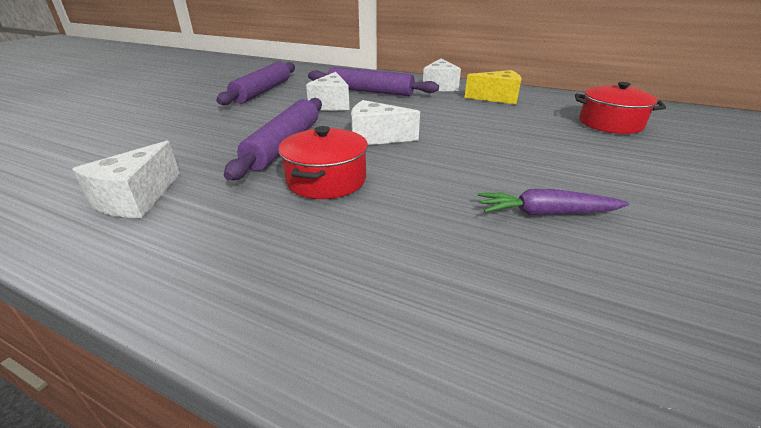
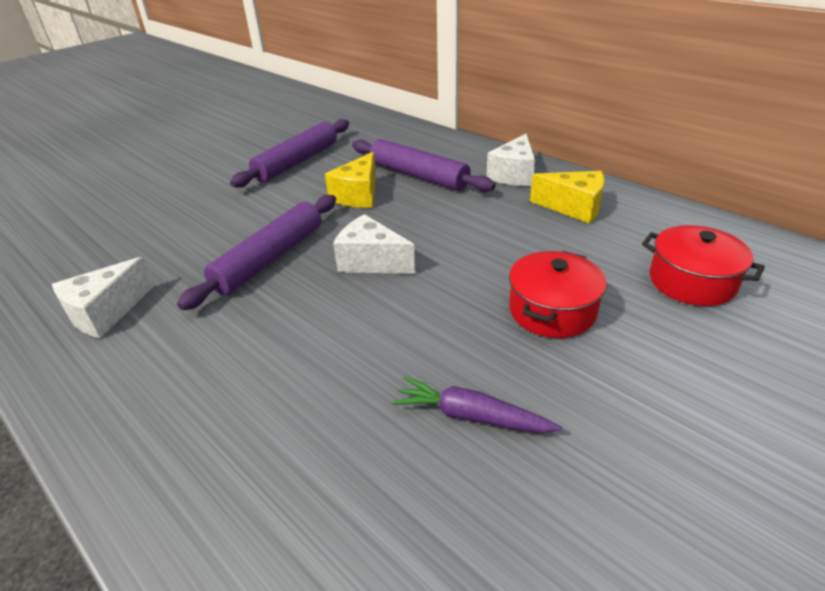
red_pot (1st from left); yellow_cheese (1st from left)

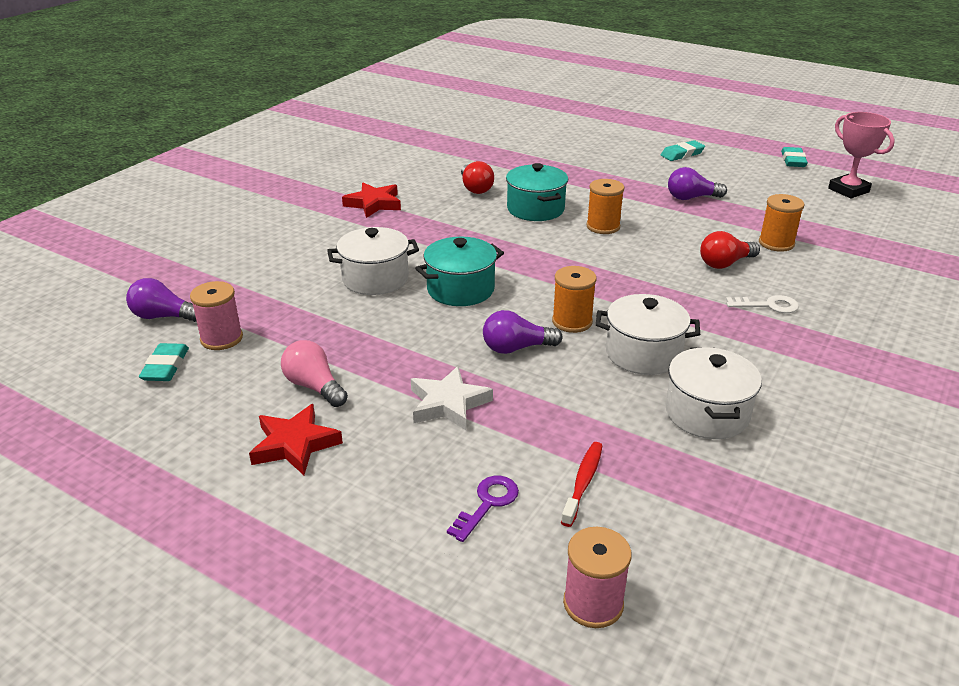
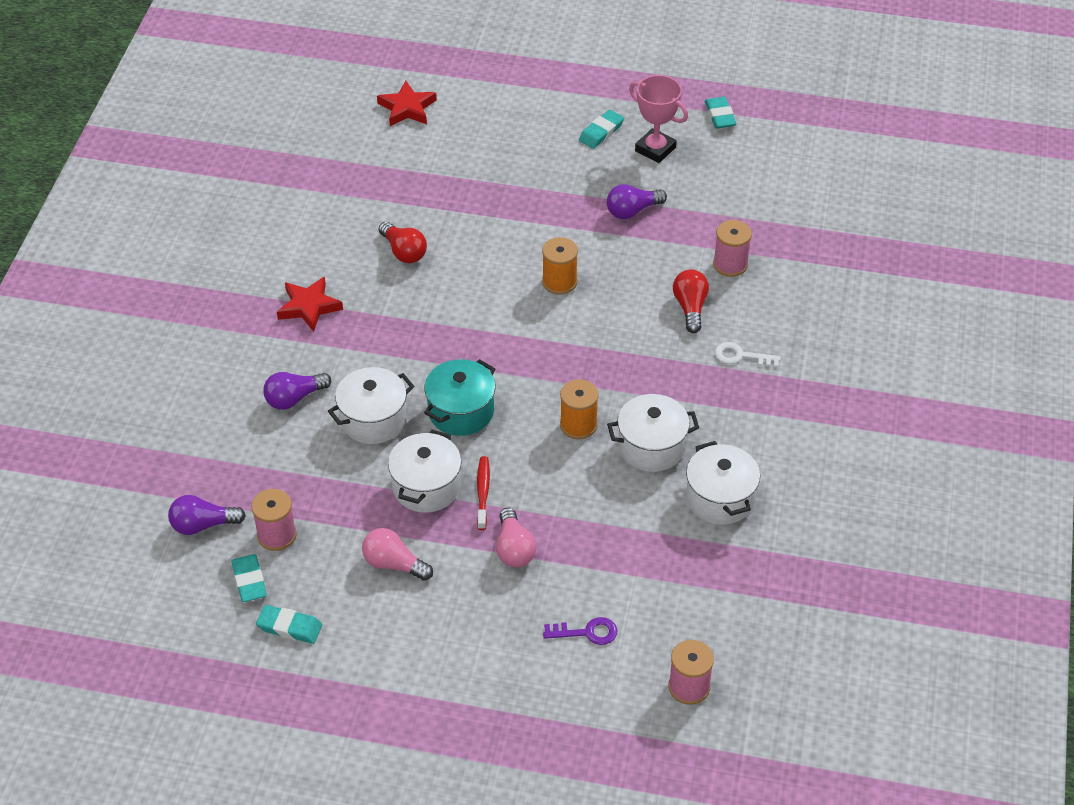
red_star (2nd from left); pink_light_bulb (2nd from left); purple_key; purple_light_bulb (2nd from left); turquoise_pot (2nd from left in the first image); red_toothbrush; red_light_bulb (2nd from left); white_key; pink_spool (3rd from left); pink_trophy; turquoise_eraser (2nd from left); white_pot (2nd from left)

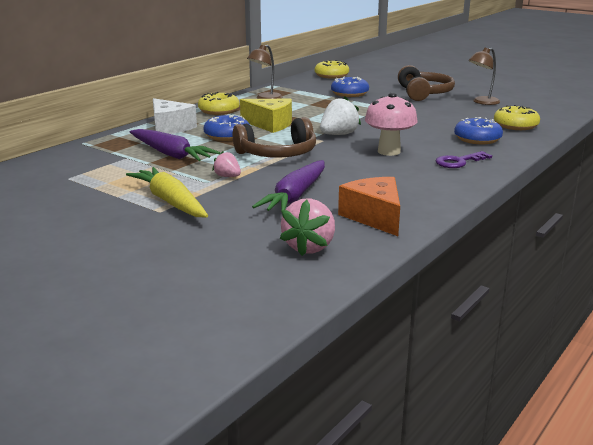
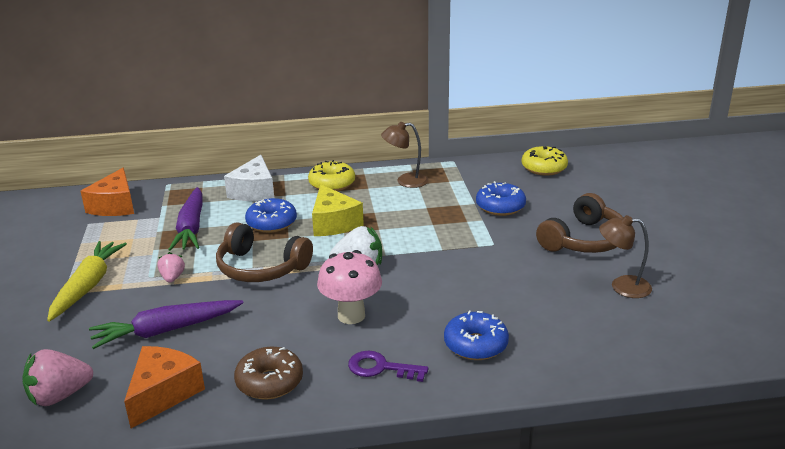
yellow_donut (3rd from left in the first image); orange_cheese (1st from left); brown_donut

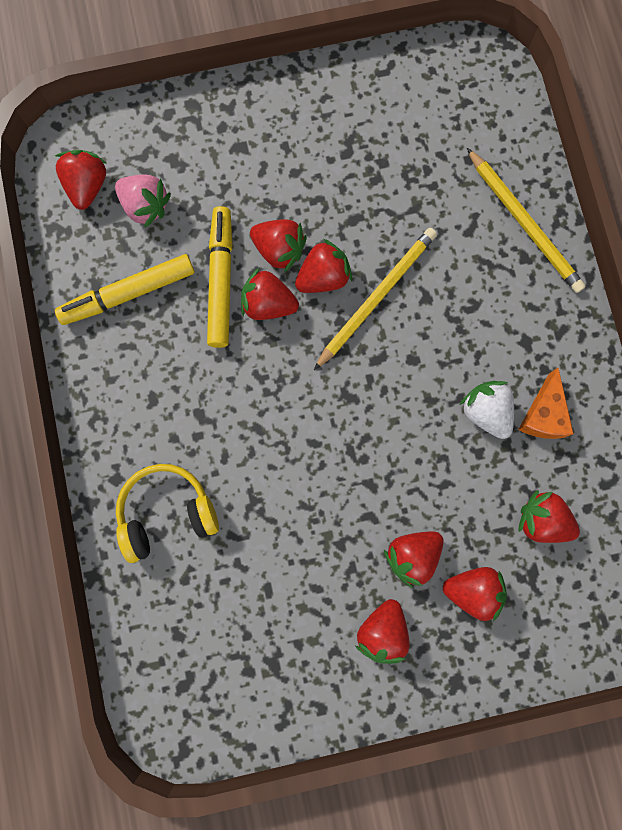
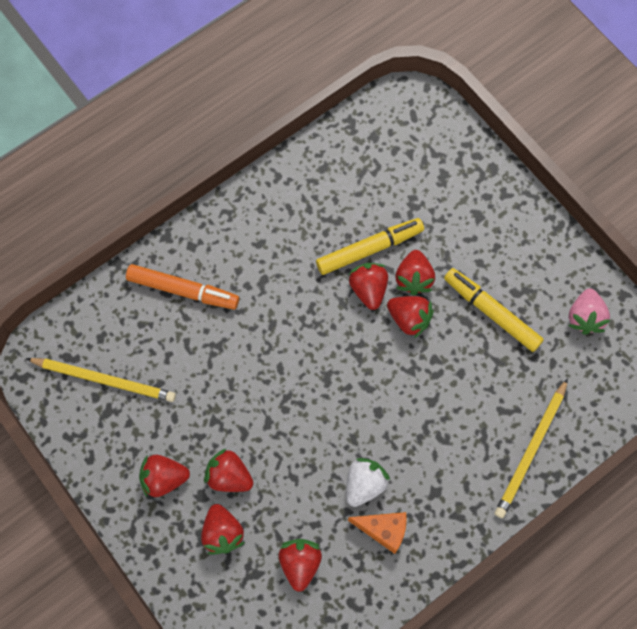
red_strawberry (1st from left in the first image); yellow_marker (2nd from left); pink_strawberry; orange_marker; yellow_pencil (1st from left); orange_cheese

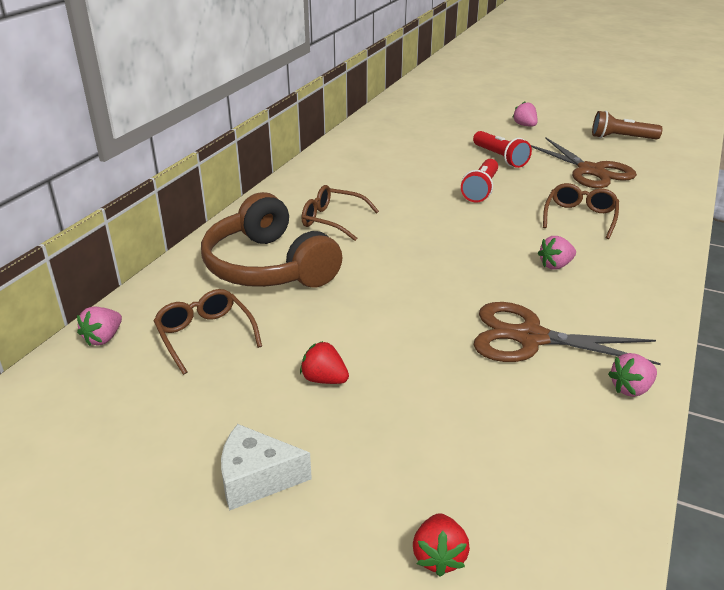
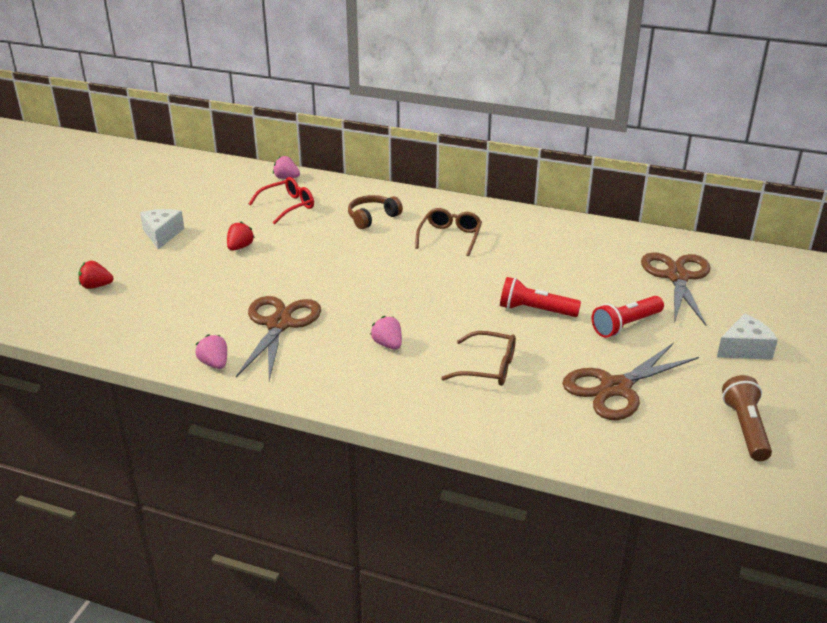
red_glasses; brown_headphones; white_cheese (2nd from left); brown_scissors (3rd from left)

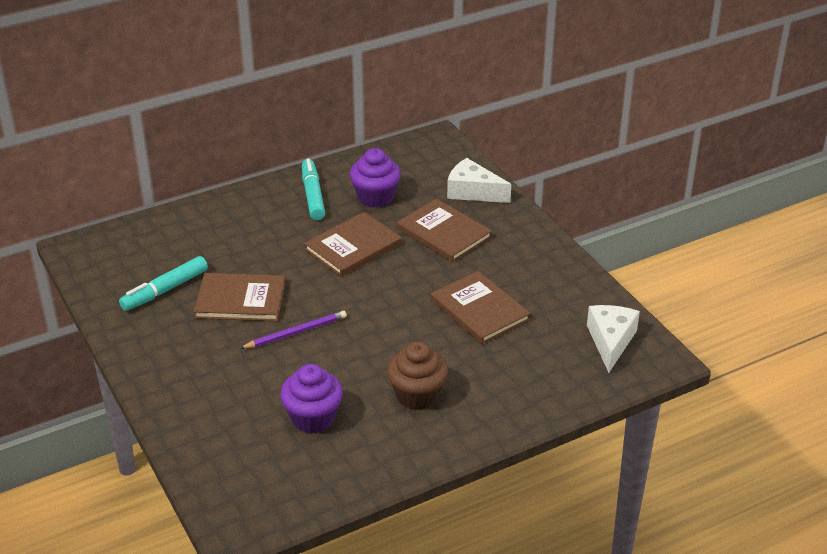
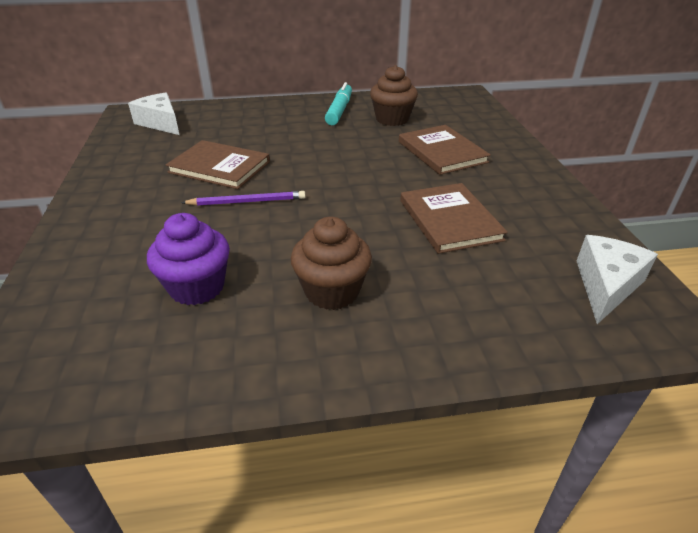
turquoise_marker (1st from left in the first image); brown_book (2nd from left in the first image); brown_cupcake (2nd from left); white_cheese (1st from left)

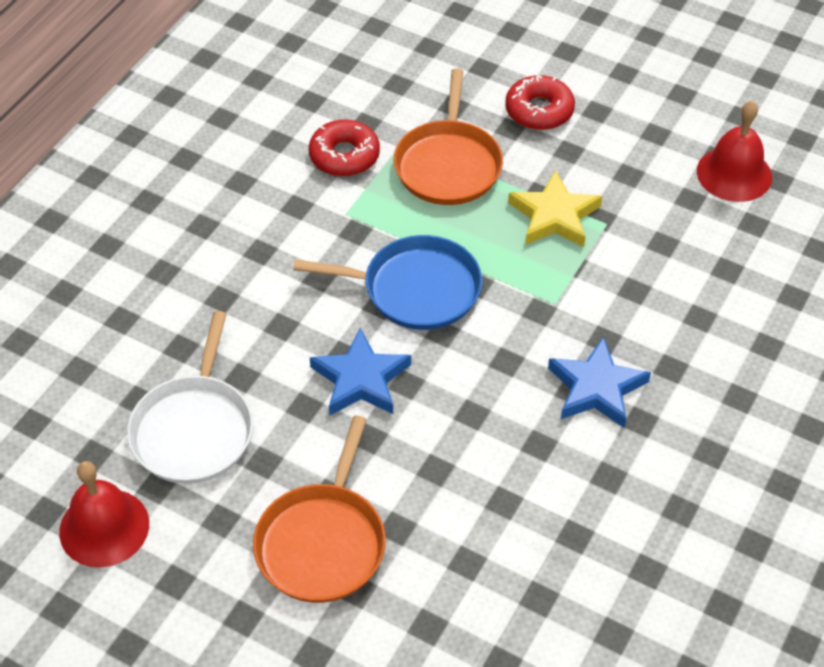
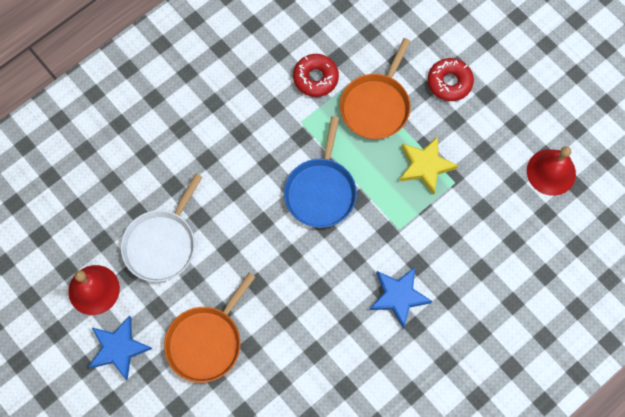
blue_pan; blue_star (1st from left)

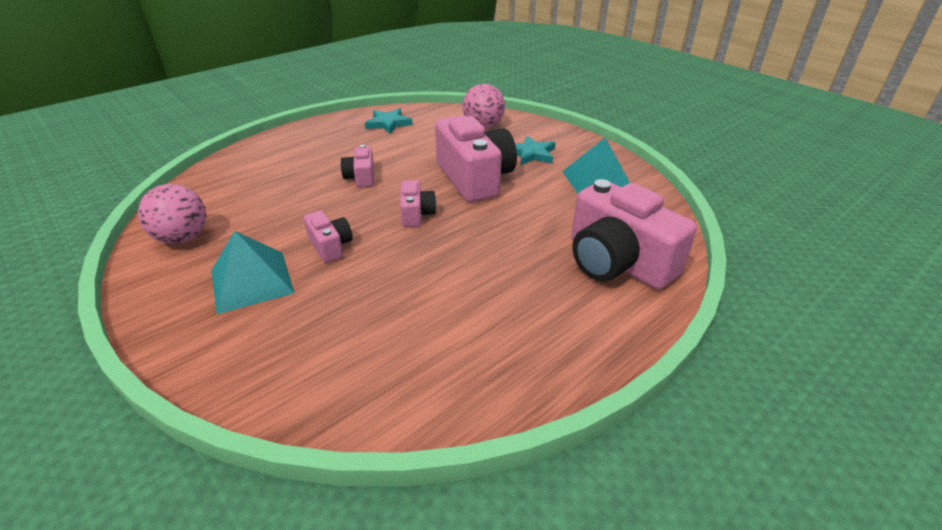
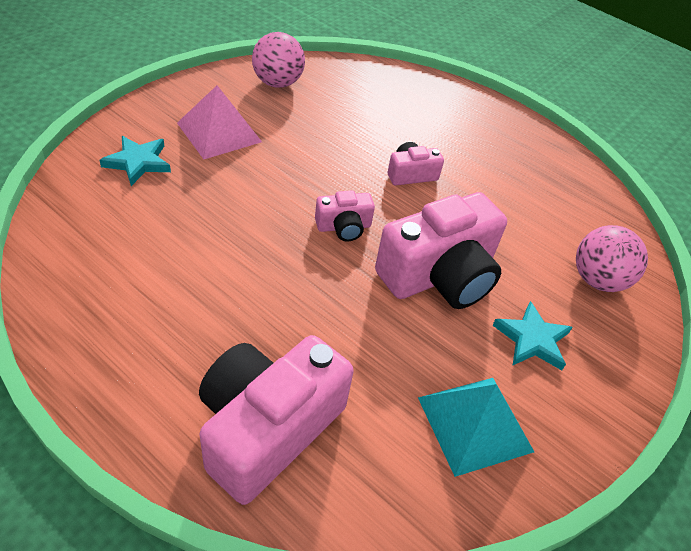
pink_pyramid; pink_camera (1st from left in the first image); turquoise_star (1st from left)

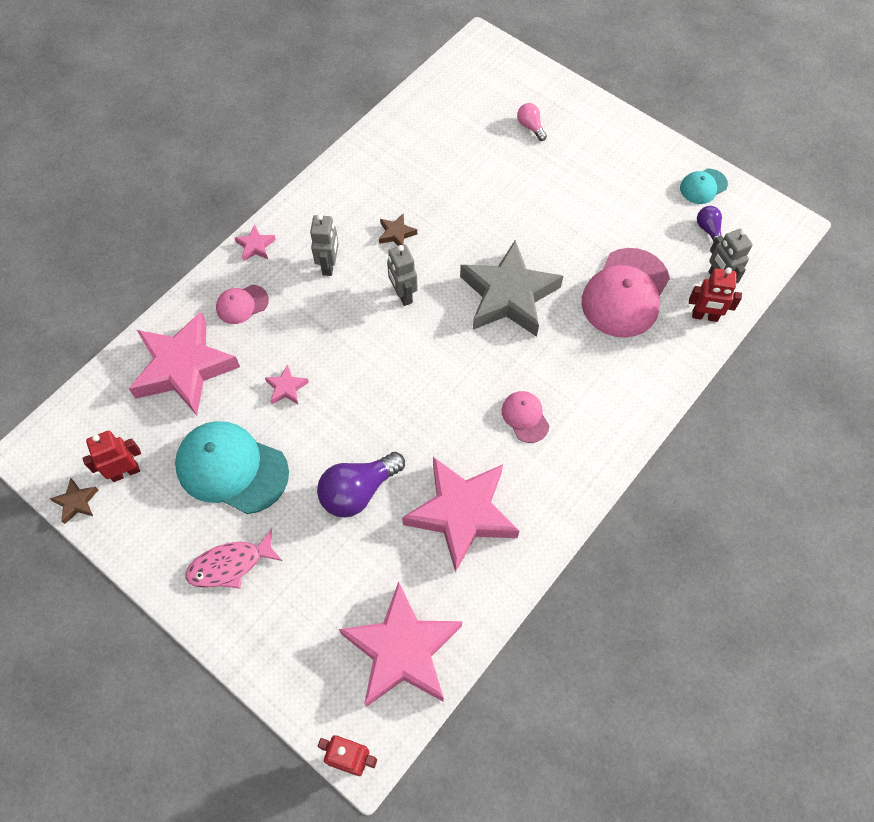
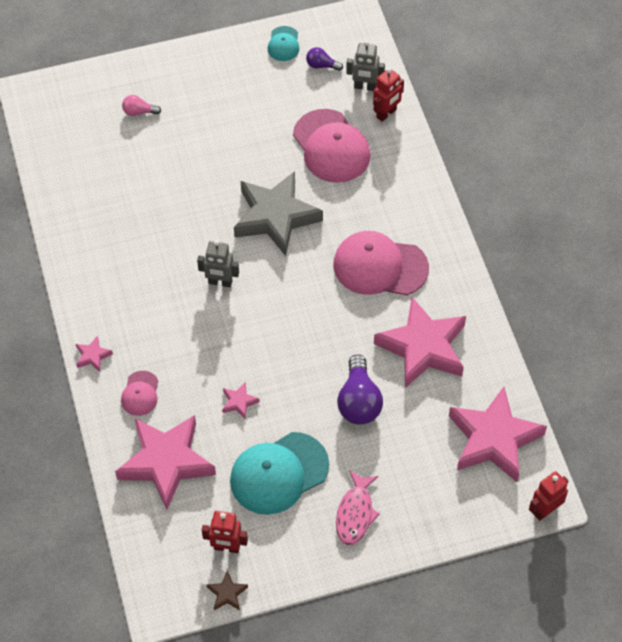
red_robot (1st from left); grey_robot (1st from left in the first image); brown_star (2nd from left in the first image); pink_cap (3rd from left)

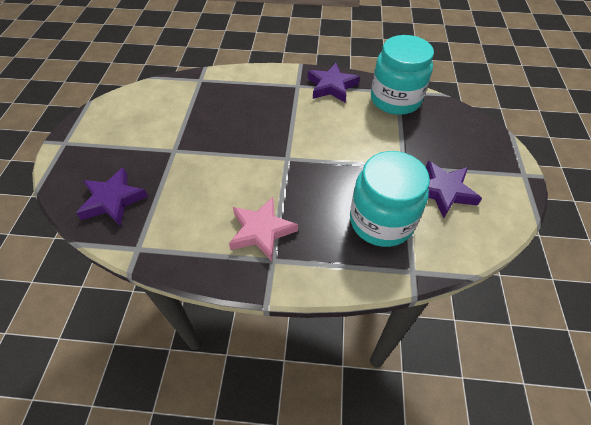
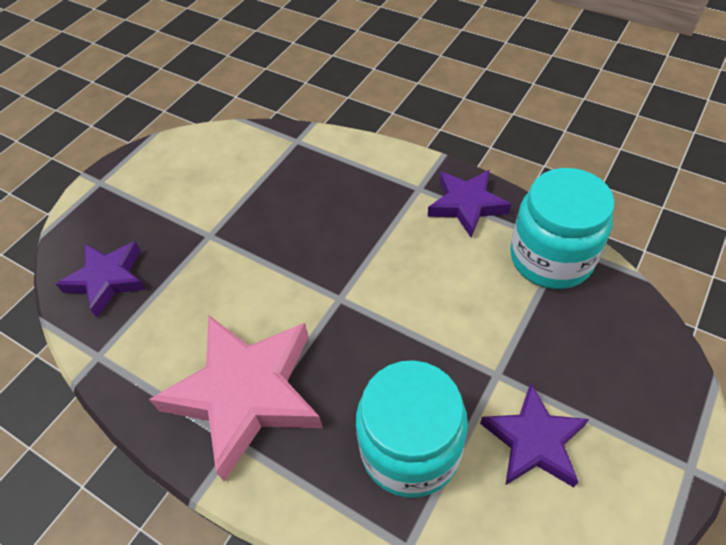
pink_star

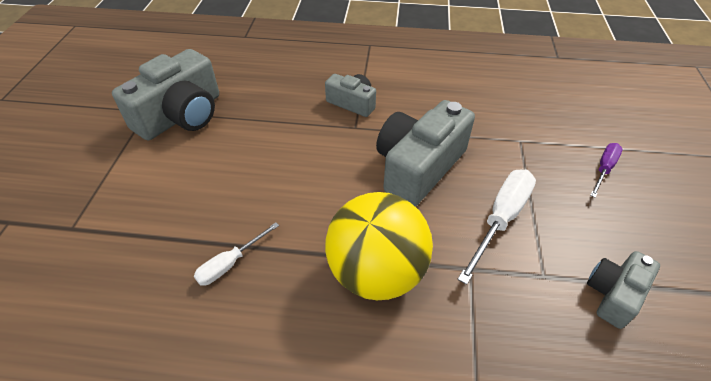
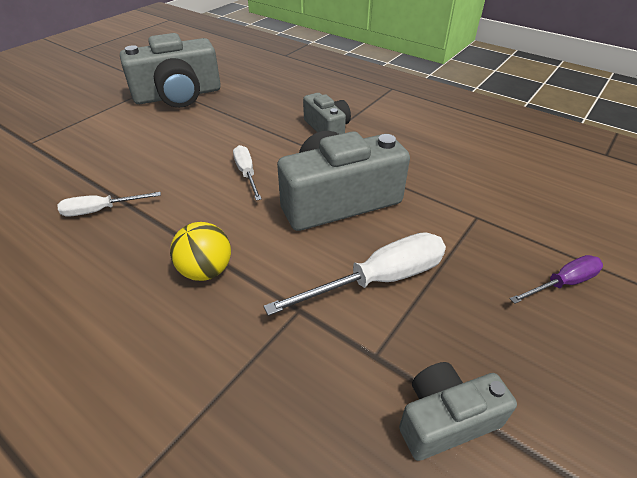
yellow_ball; white_screwdriver (2nd from left)

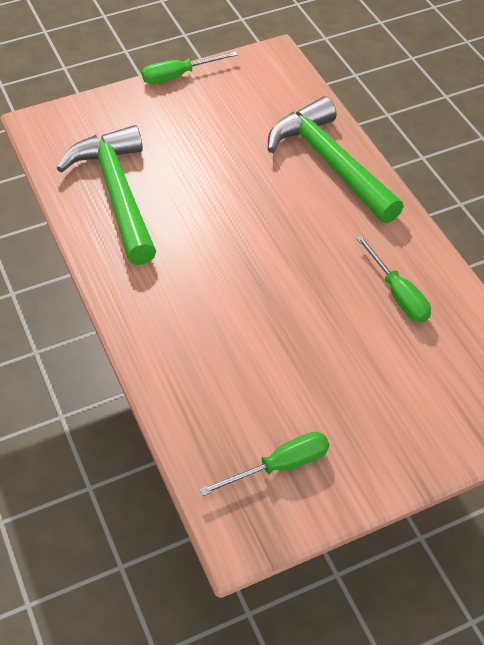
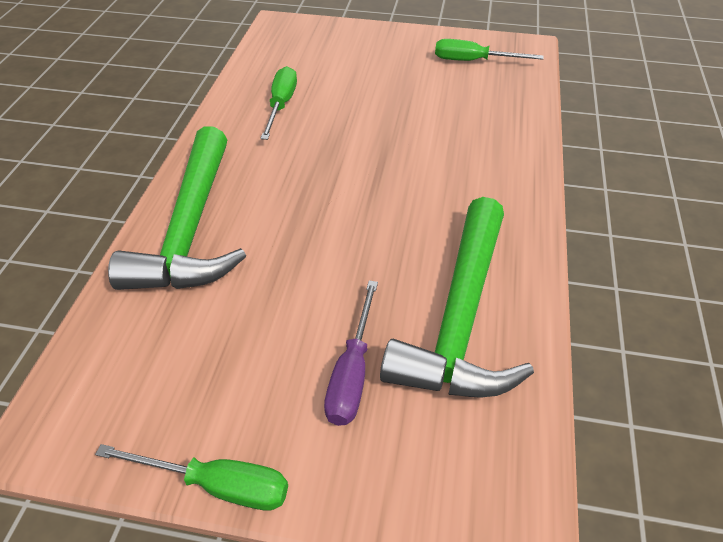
purple_screwdriver

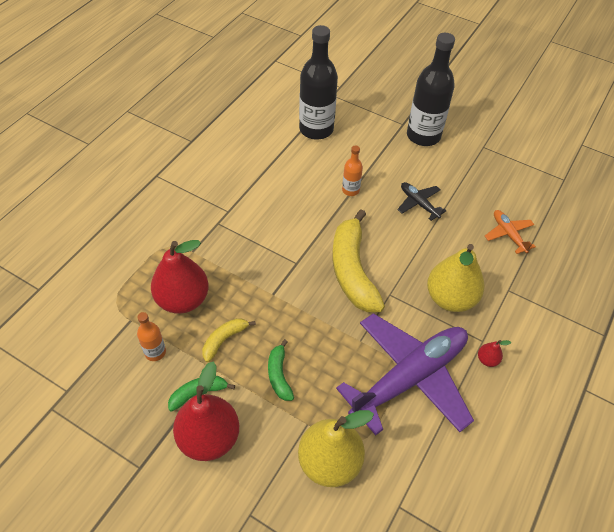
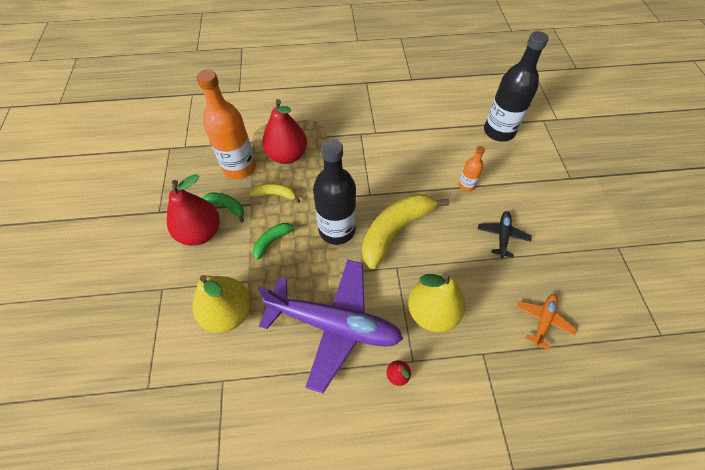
orange_bottle (1st from left); black_bottle (1st from left)

